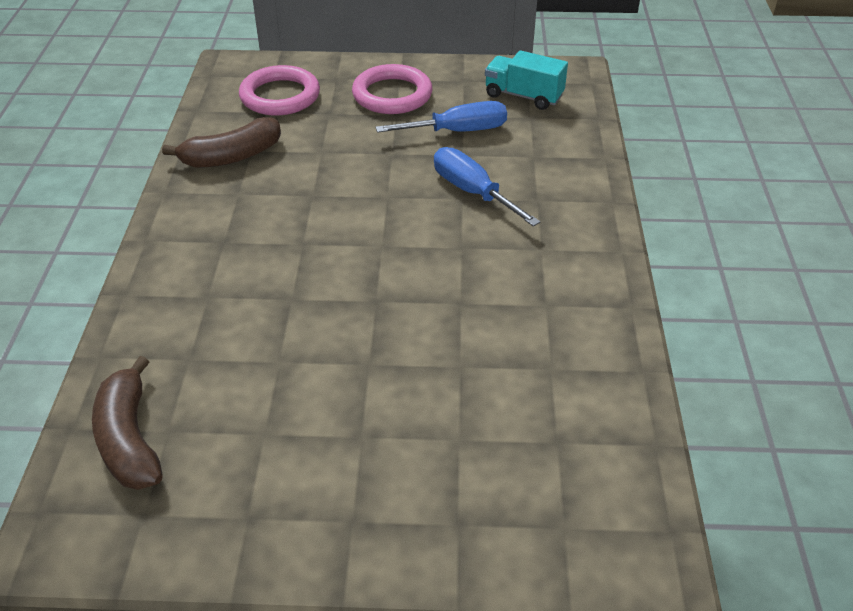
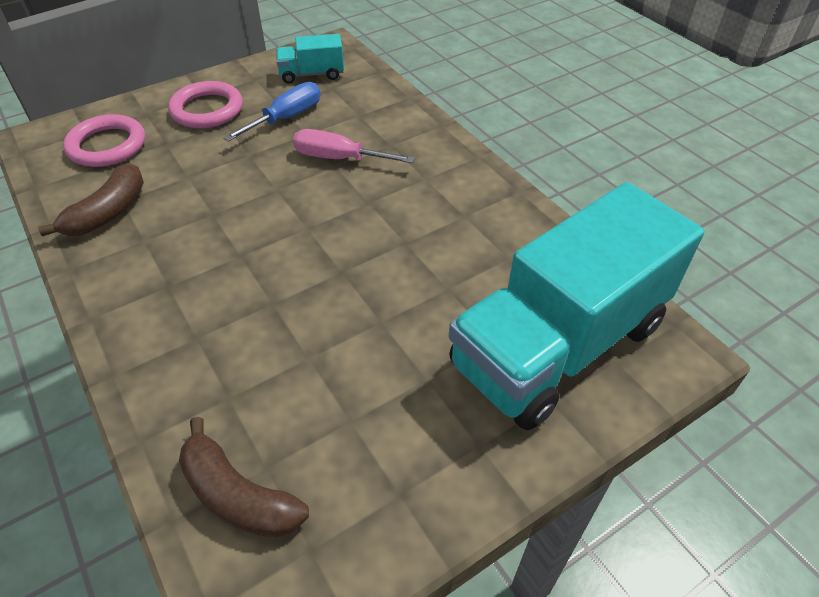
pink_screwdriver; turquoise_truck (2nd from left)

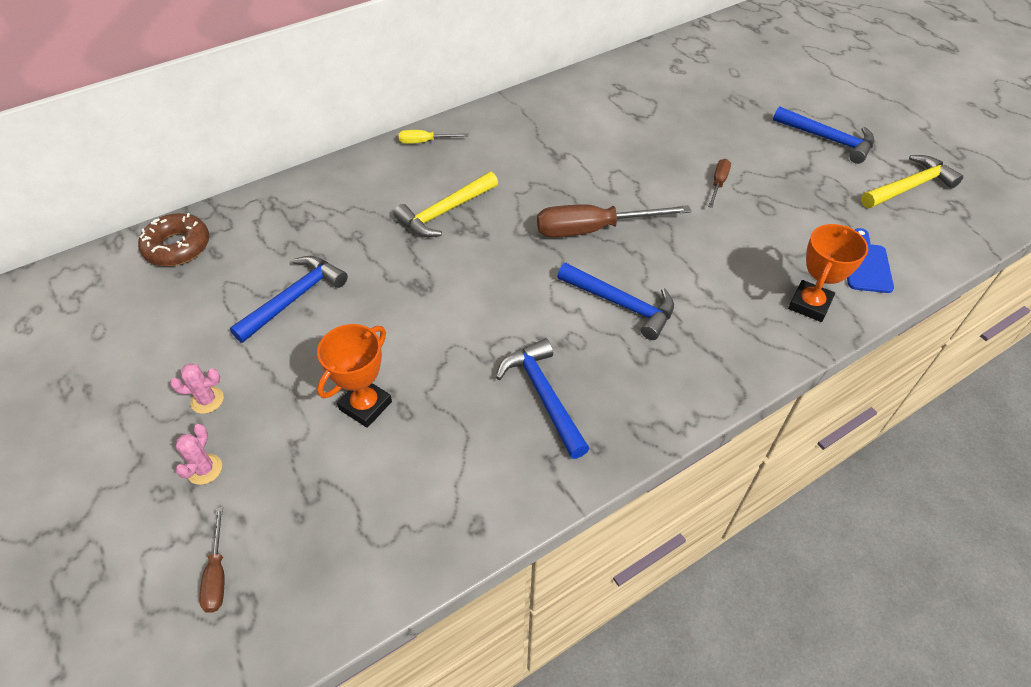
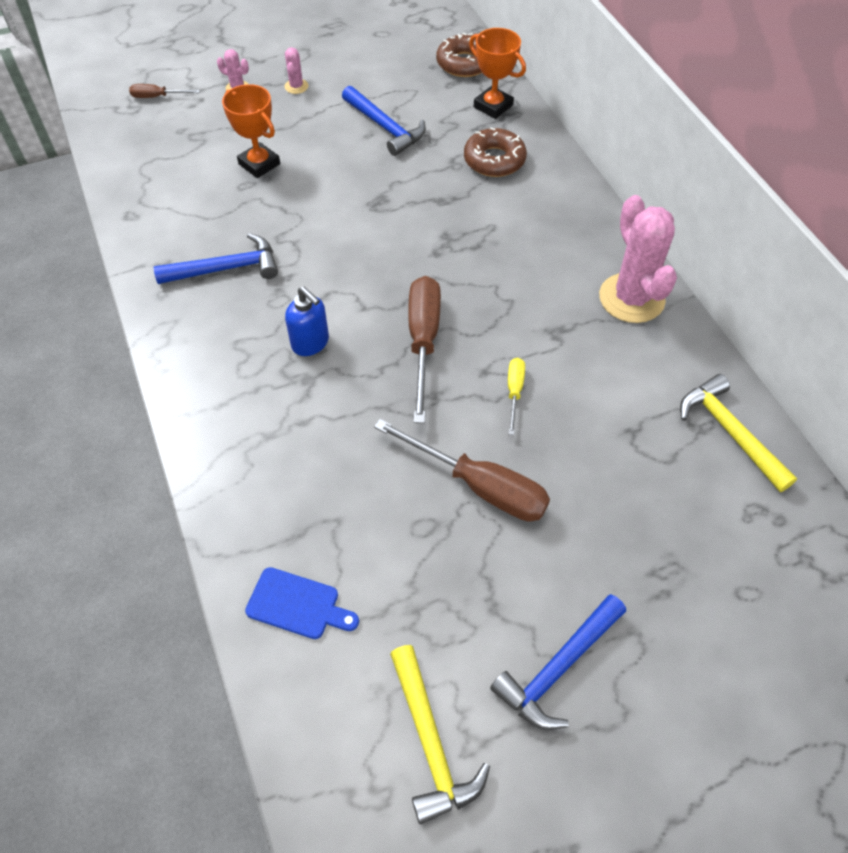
yellow_hammer (2nd from left); yellow_screwdriver; blue_soap_dispenser; brown_screwdriver (3rd from left); orange_trophy (2nd from left); brown_donut (2nd from left); pink_cactus (3rd from left)

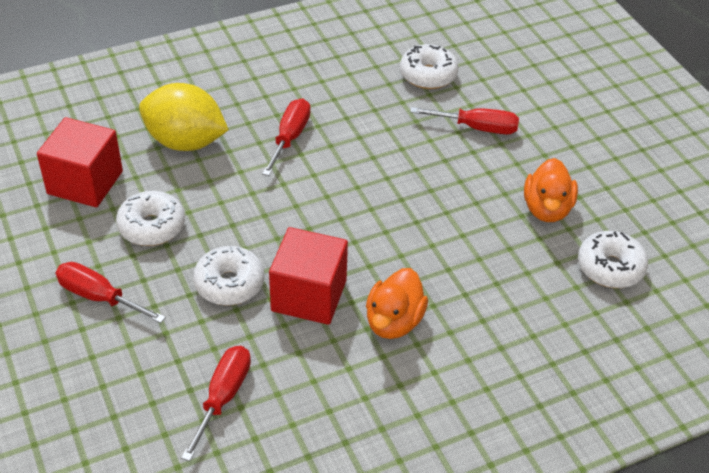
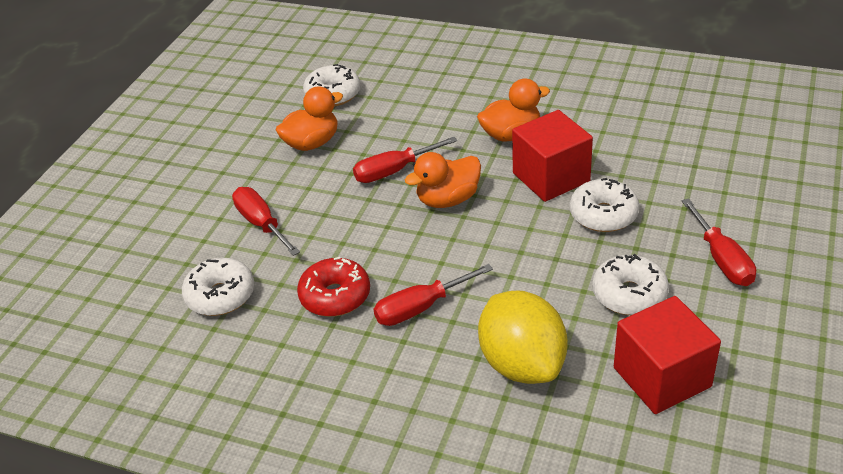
red_screwdriver (2nd from left); red_donut; orange_duck (2nd from left)

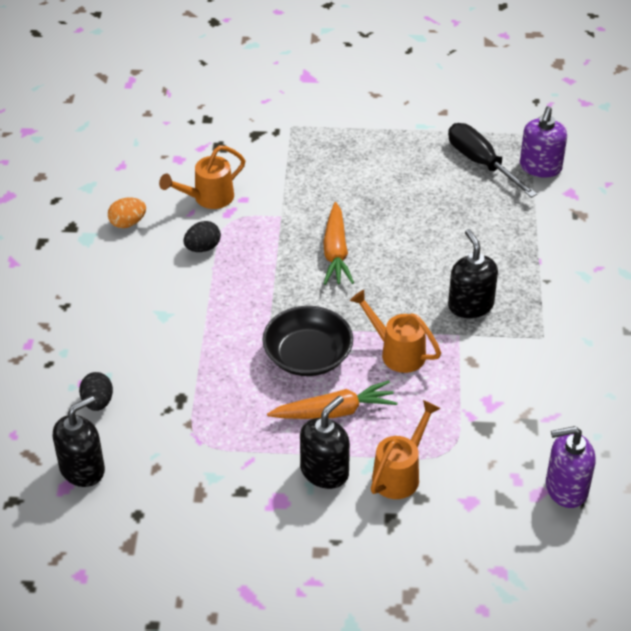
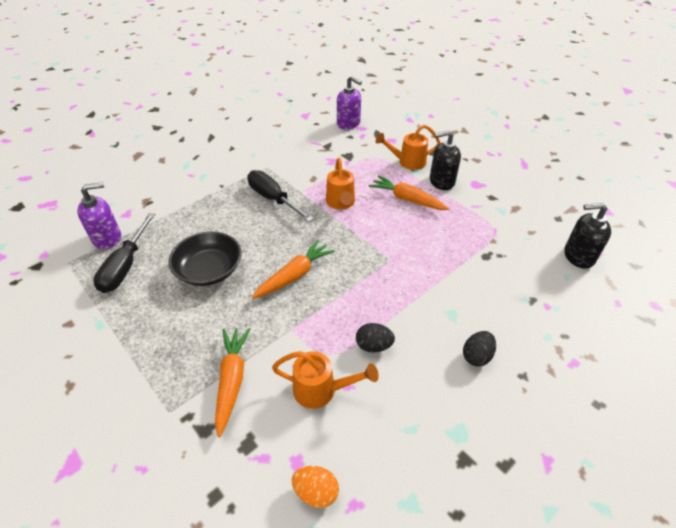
black_egg (2nd from left); orange_egg; black_bowl; black_screwdriver (2nd from left); orange_carrot (1st from left)

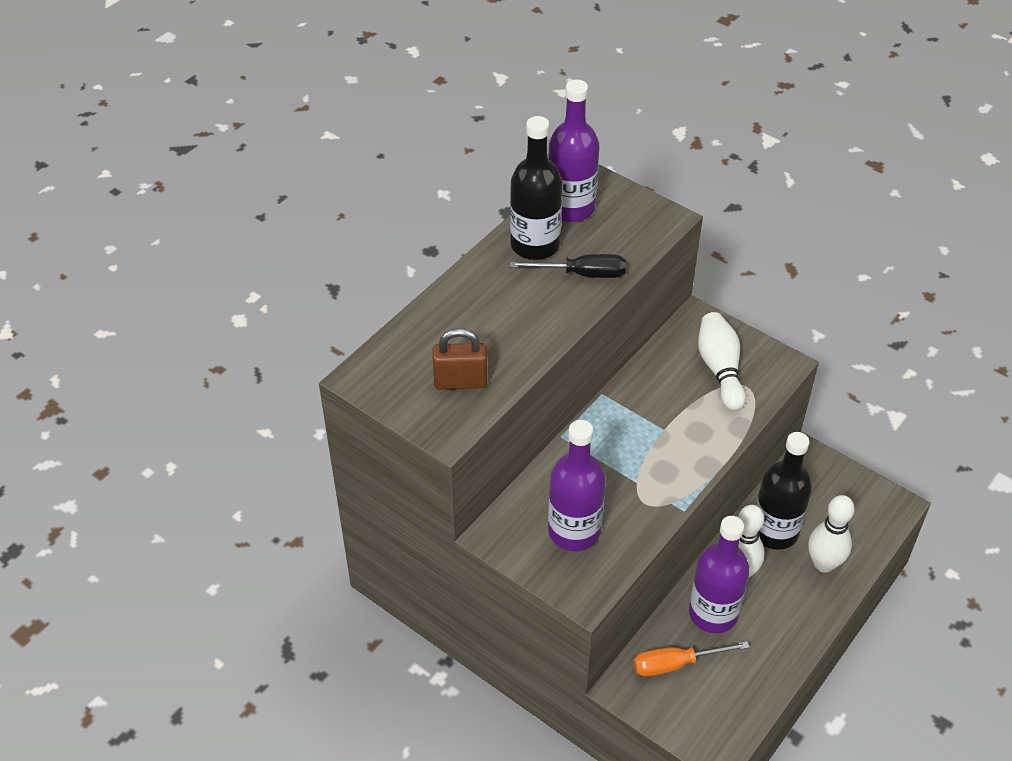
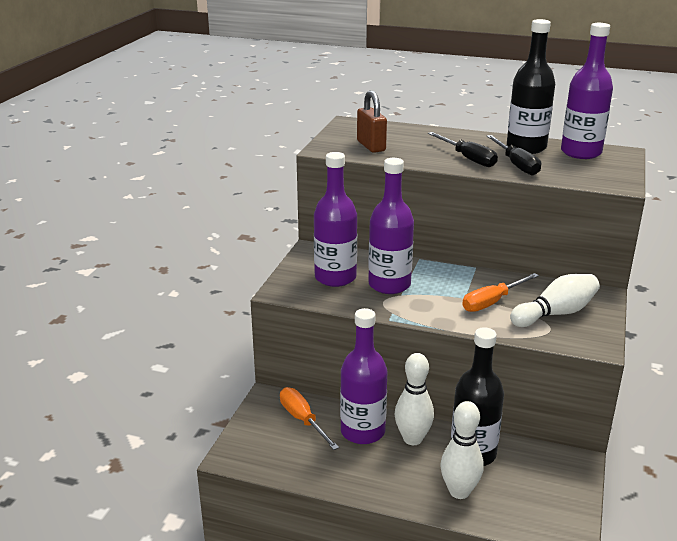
purple_bottle (3rd from left); black_screwdriver (1st from left); orange_screwdriver (2nd from left)

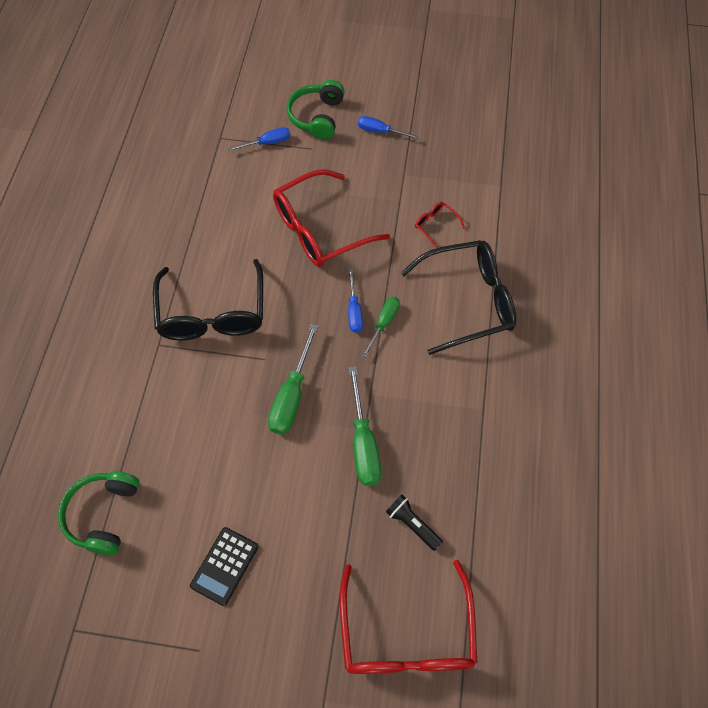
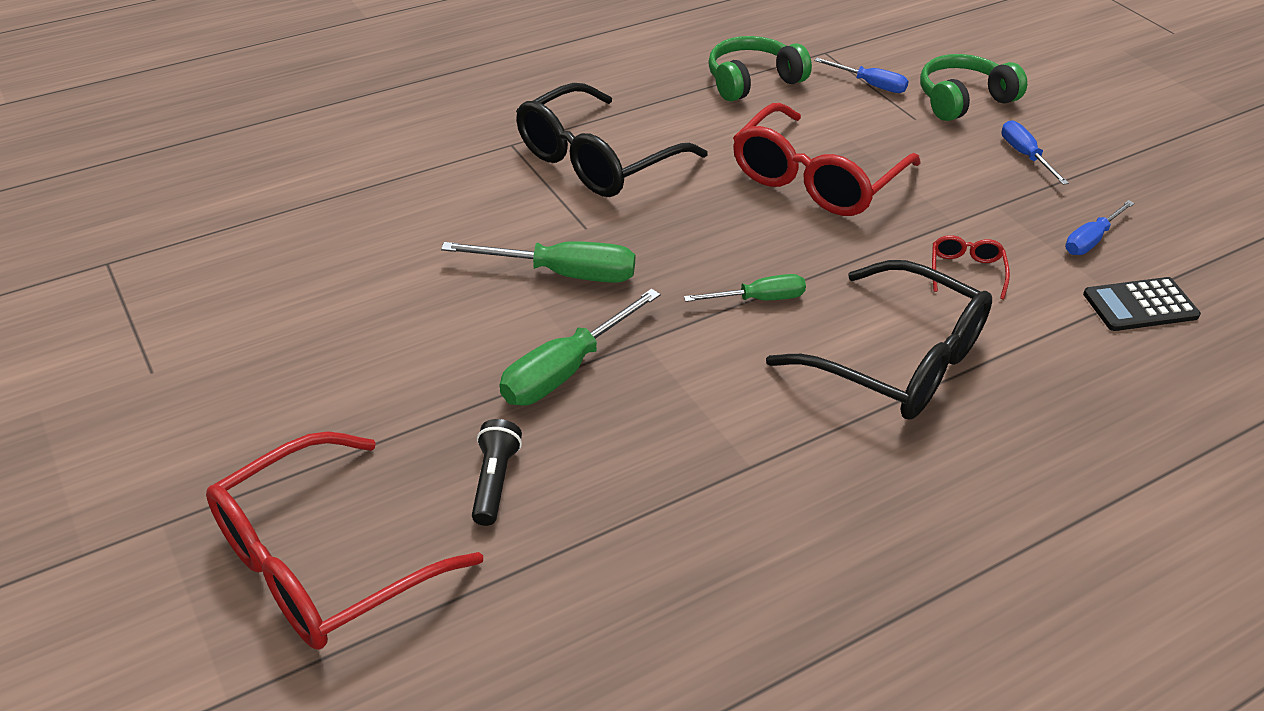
green_headphones (1st from left); black_calculator; green_screwdriver (1st from left); red_glasses (2nd from left); blue_screwdriver (3rd from left)

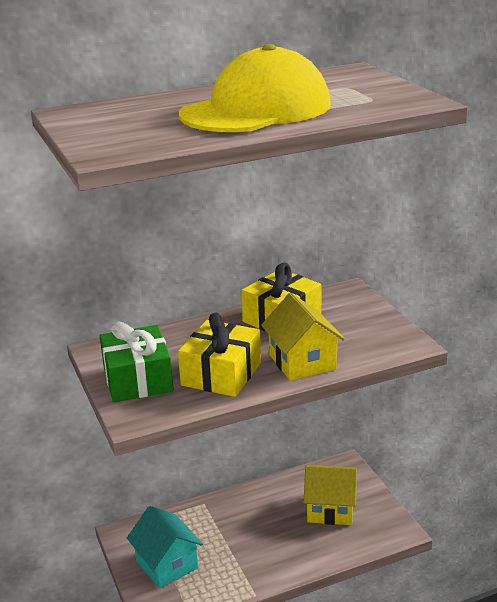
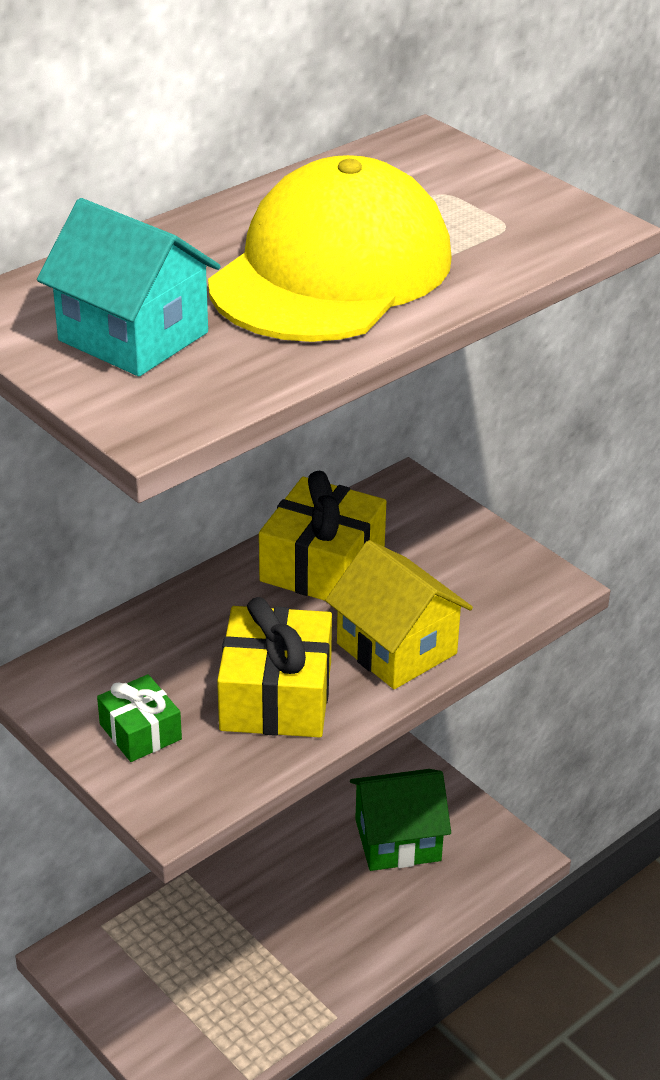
green_gift; turquoise_house; green_house

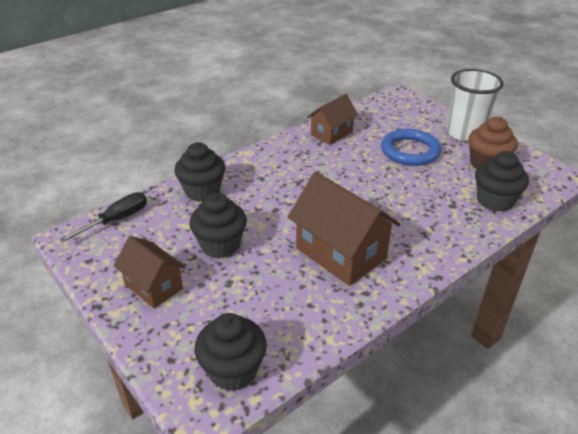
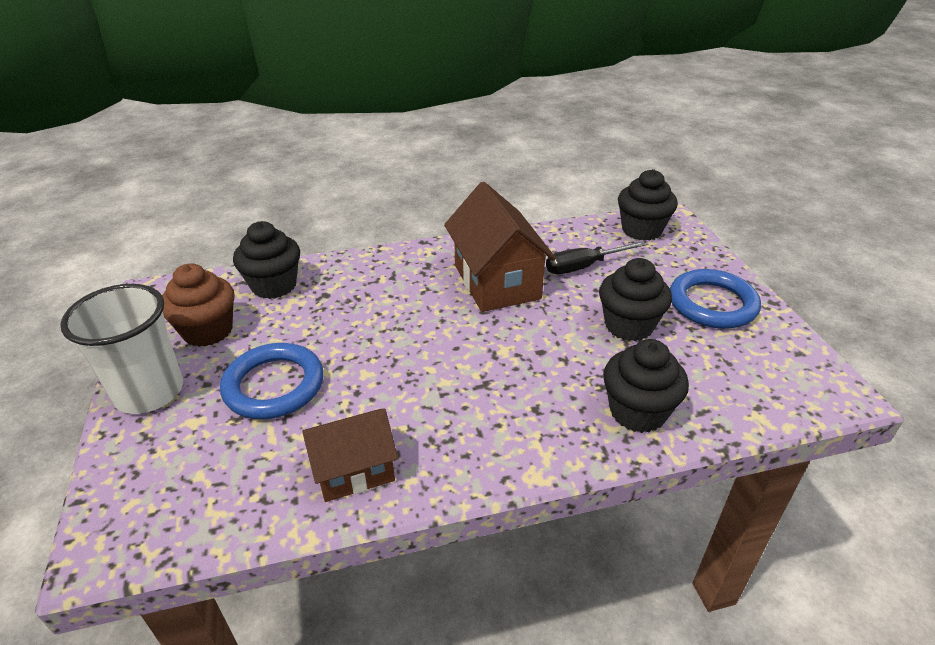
black_screwdriver; blue_ring (2nd from left)

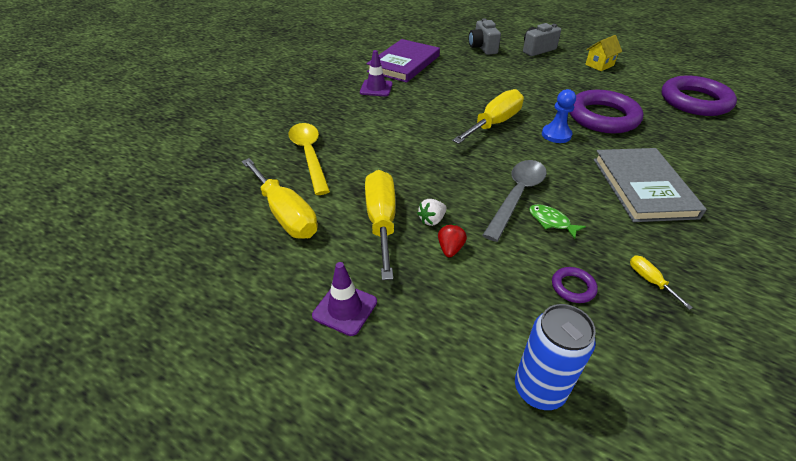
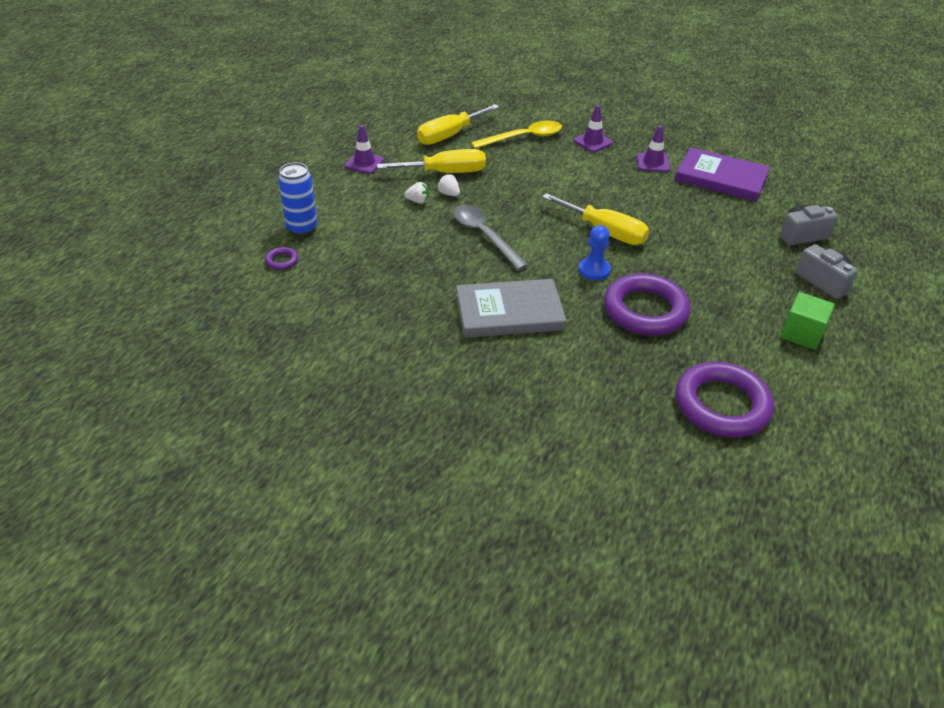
white_strawberry (1st from left); grey_spoon; green_fish; purple_ring (1st from left); green_cube; yellow_screwdriver (4th from left in the first image); purple_traffic_cone (2nd from left)

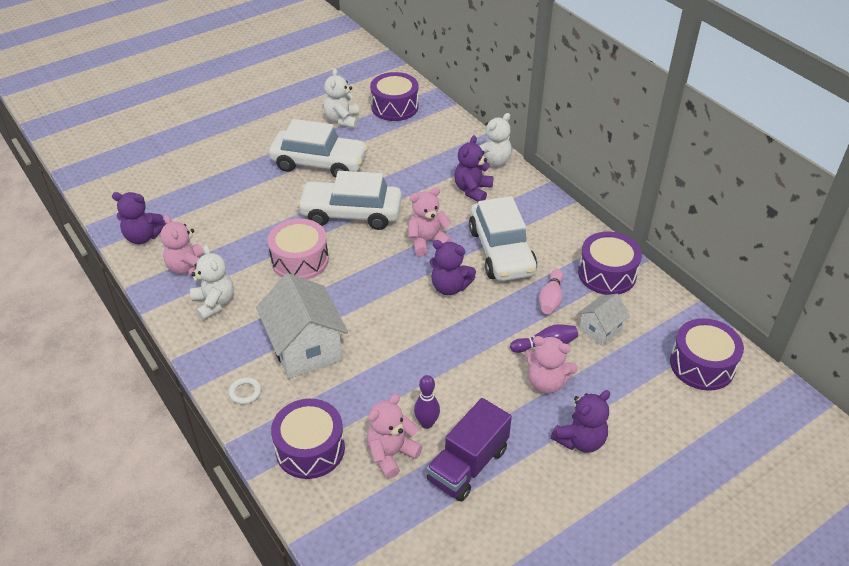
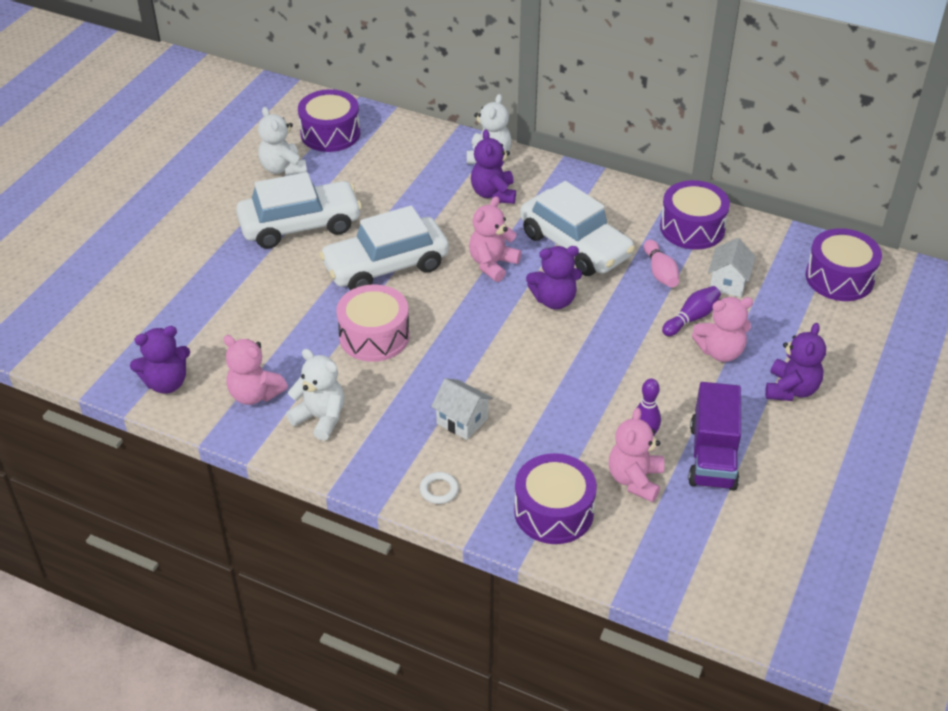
white_house (1st from left)

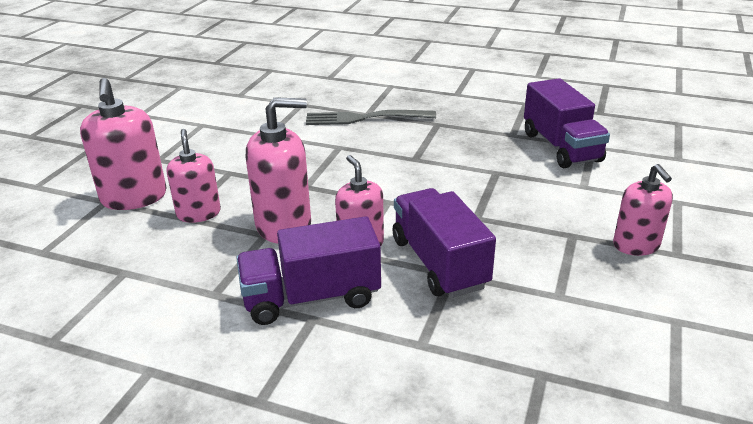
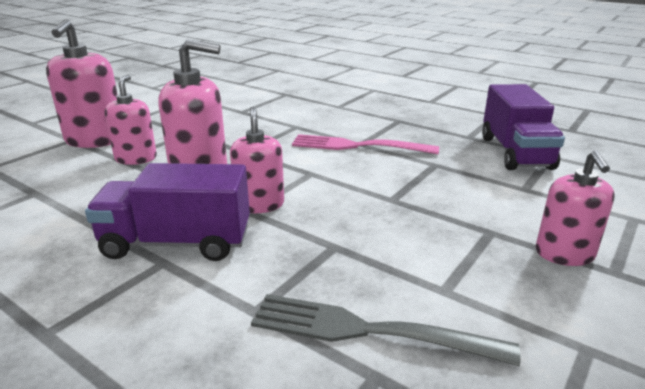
grey_fork; purple_truck (2nd from left in the first image); pink_fork

